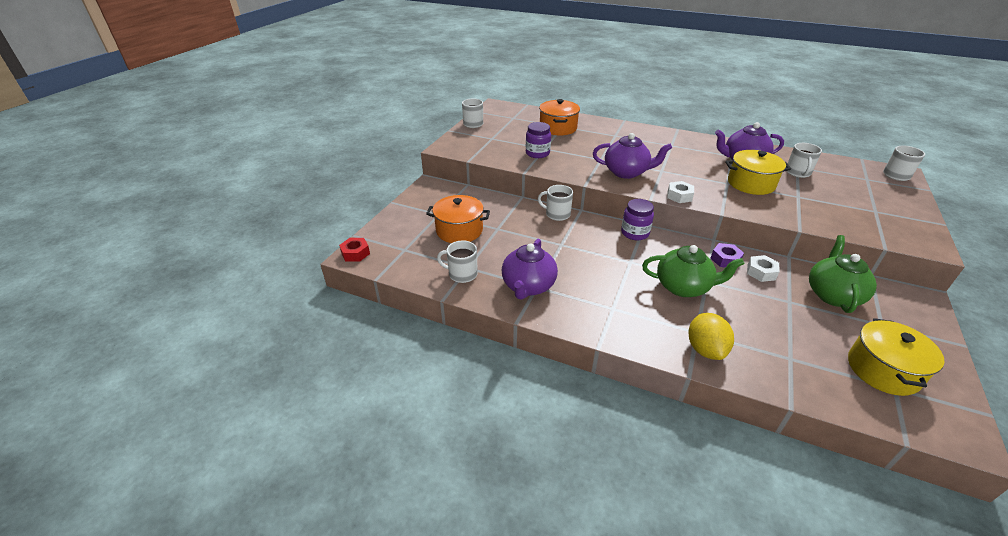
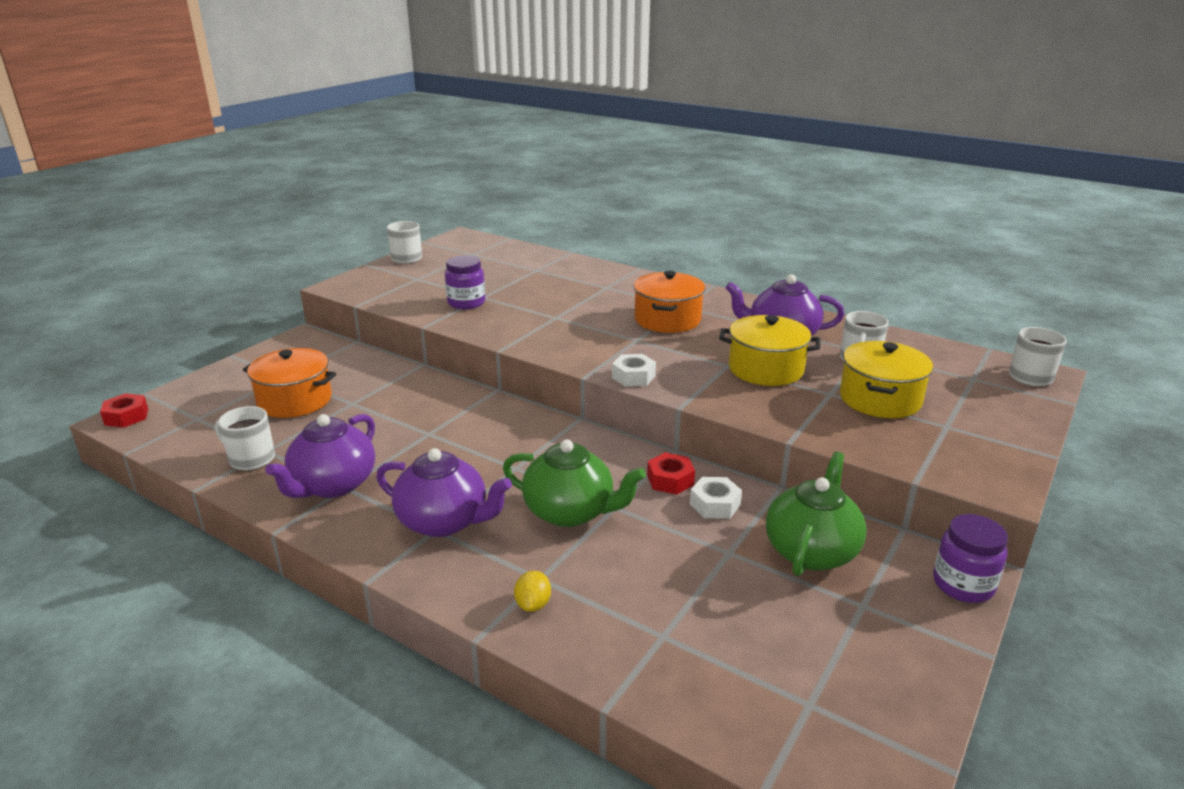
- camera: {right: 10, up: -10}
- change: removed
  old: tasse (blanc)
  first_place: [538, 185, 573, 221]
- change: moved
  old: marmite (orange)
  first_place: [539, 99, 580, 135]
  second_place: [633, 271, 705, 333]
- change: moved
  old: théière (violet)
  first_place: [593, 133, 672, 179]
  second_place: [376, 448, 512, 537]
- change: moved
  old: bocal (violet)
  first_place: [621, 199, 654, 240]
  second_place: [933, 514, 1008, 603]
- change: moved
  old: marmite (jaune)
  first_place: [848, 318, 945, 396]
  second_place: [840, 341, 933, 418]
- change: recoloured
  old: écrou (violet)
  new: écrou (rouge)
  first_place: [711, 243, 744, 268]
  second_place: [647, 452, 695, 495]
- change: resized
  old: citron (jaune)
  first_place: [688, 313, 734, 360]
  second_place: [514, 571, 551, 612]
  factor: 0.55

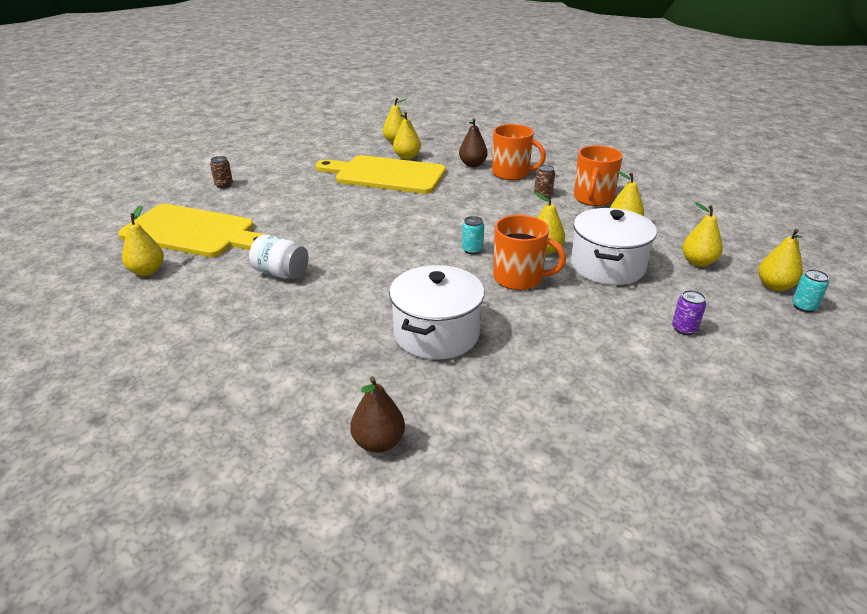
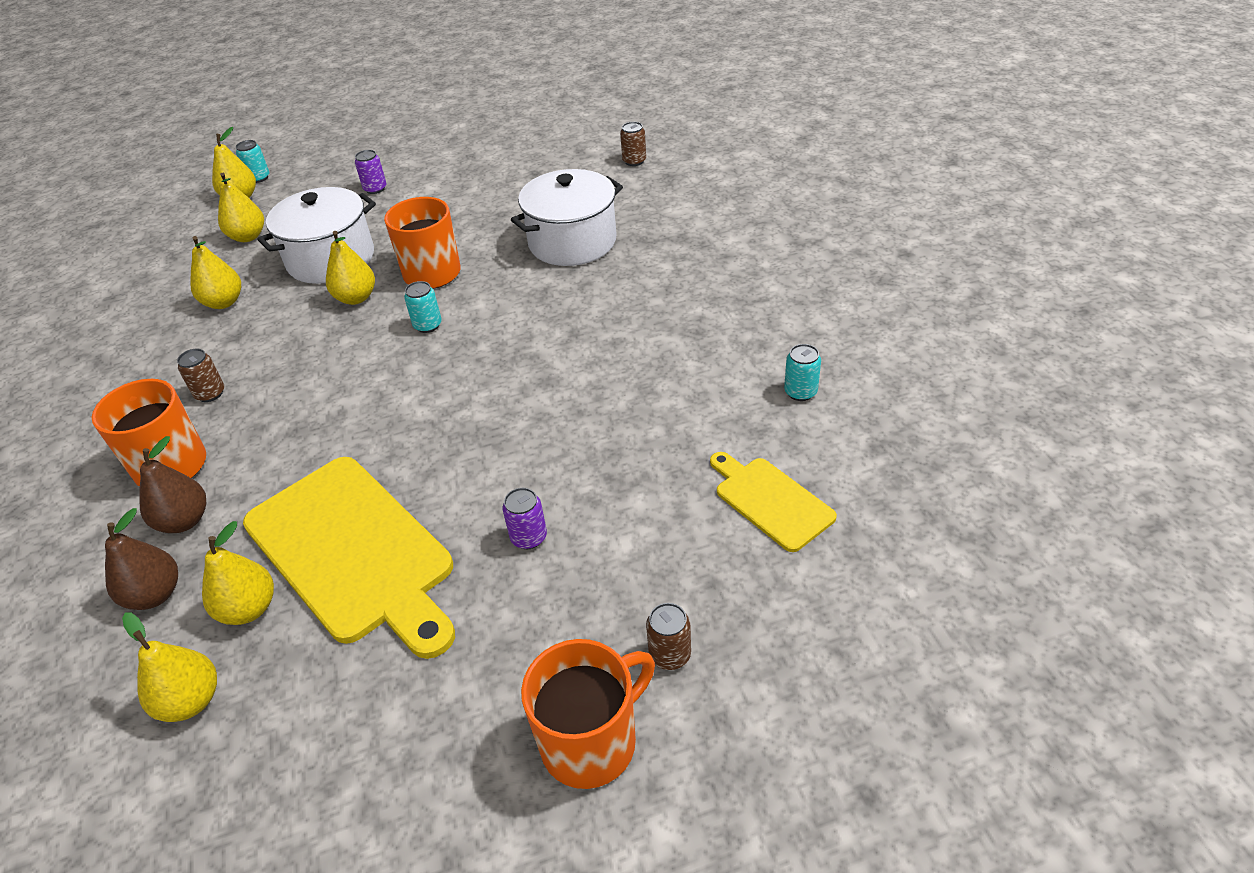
- camera: {right: -145, up: 10}
- change: removed
  old: poire (jaune)
  first_place: [122, 205, 164, 276]
- change: removed
  old: bocal (blanc)
  first_place: [249, 235, 309, 279]
- change: added
  new: canette (violet)
  second_place: [502, 488, 547, 549]
- change: added
  new: canette (marron)
  second_place: [620, 122, 646, 166]
- change: added
  new: canette (turquoise)
  second_place: [784, 344, 821, 401]
- change: moved
  old: poire (marron)
  first_place: [350, 377, 405, 453]
  second_place: [105, 508, 178, 610]
- change: moved
  old: tasse (orange)
  first_place: [574, 145, 623, 206]
  second_place: [521, 639, 655, 789]
- change: resized
  old: planche à découper (jaune)
  first_place: [118, 204, 266, 257]
  second_place: [710, 452, 837, 552]
  factor: 0.52

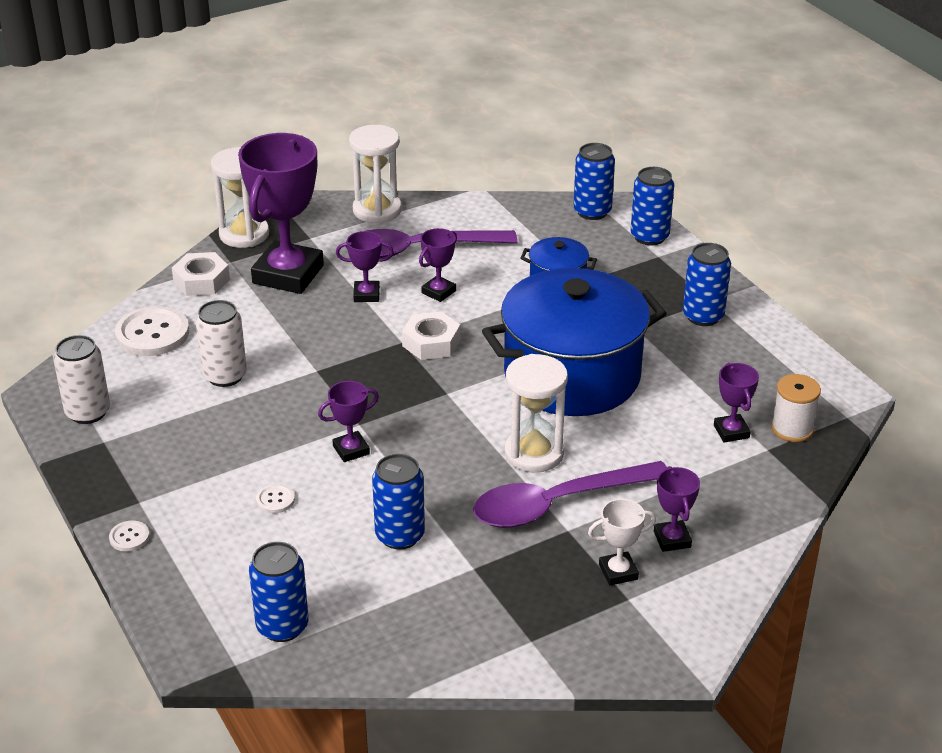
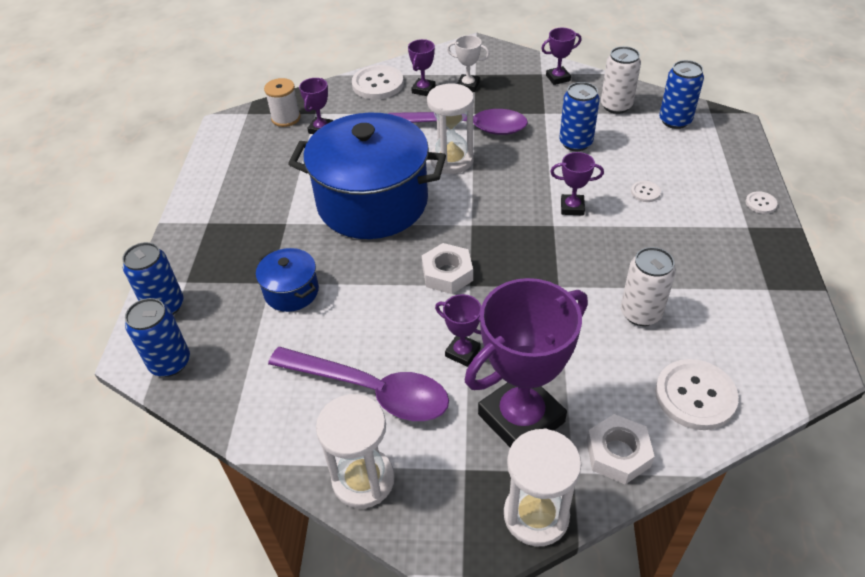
- camera: {right: -145, up: 10}
- change: removed
  old: canette (bleu)
  first_place: [683, 243, 731, 326]
- change: added
  new: bouton (blanc)
  second_place: [352, 65, 404, 99]
- change: moved
  old: canette (blanc)
  first_place: [53, 335, 110, 424]
  second_place: [601, 46, 641, 114]
- change: moved
  old: trophée (violet)
  first_place: [419, 228, 457, 302]
  second_place: [541, 28, 581, 85]

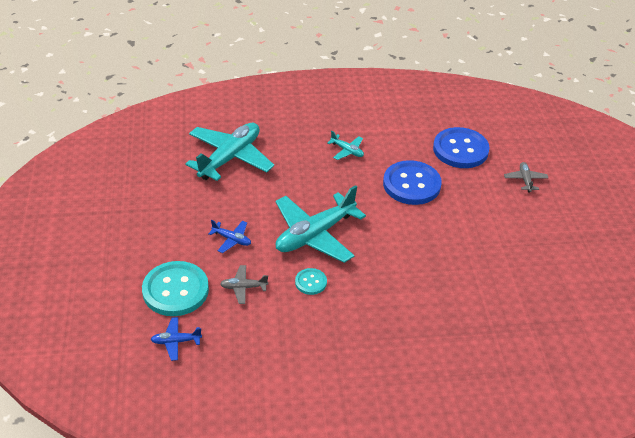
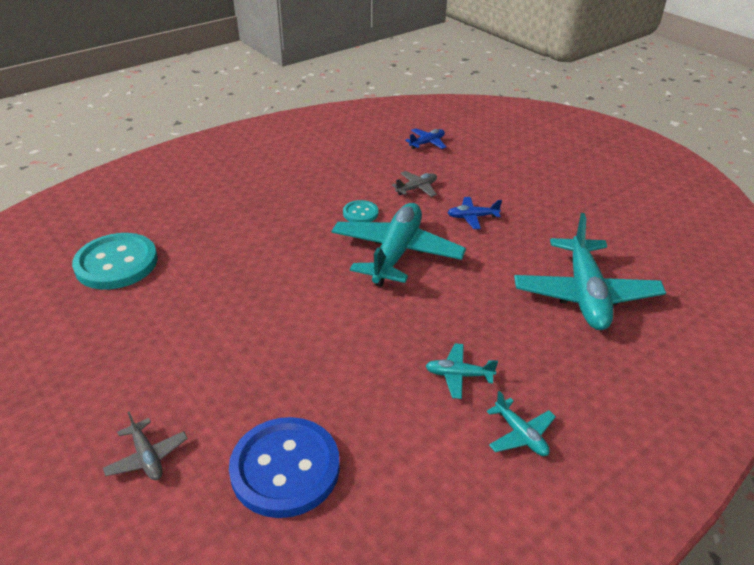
- camera: {right: 150, up: -5}
- change: removed
  old: bouton (bleu)
  first_place: [383, 160, 442, 205]
- change: added
  new: avion (turquoise)
  second_place: [487, 391, 556, 456]
- change: moved
  old: bouton (turquoise)
  first_place: [142, 261, 209, 316]
  second_place: [72, 233, 158, 290]

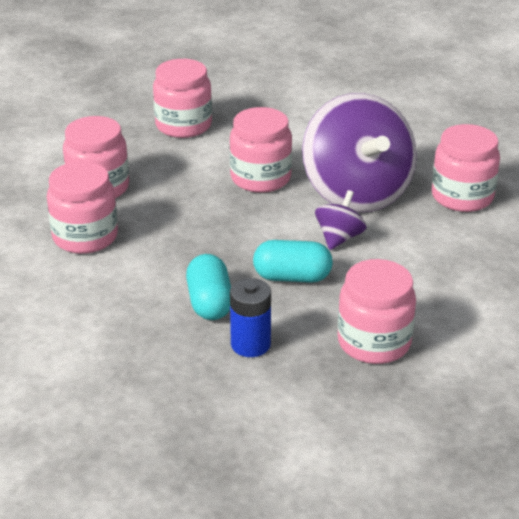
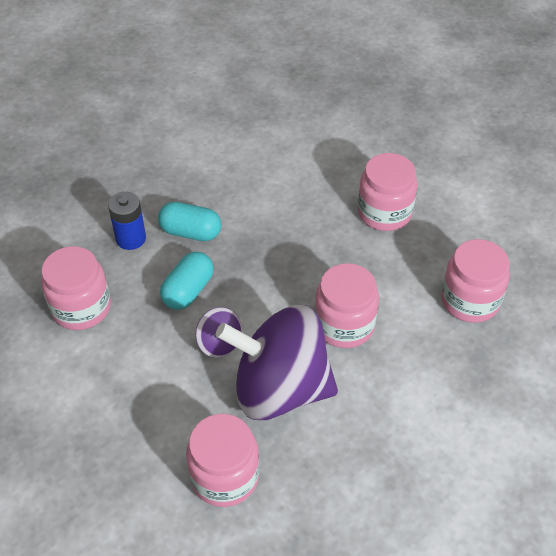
- camera: {right: 115, up: 15}
- change: removed
  old: bocal (rose)
  first_place: [47, 161, 118, 254]

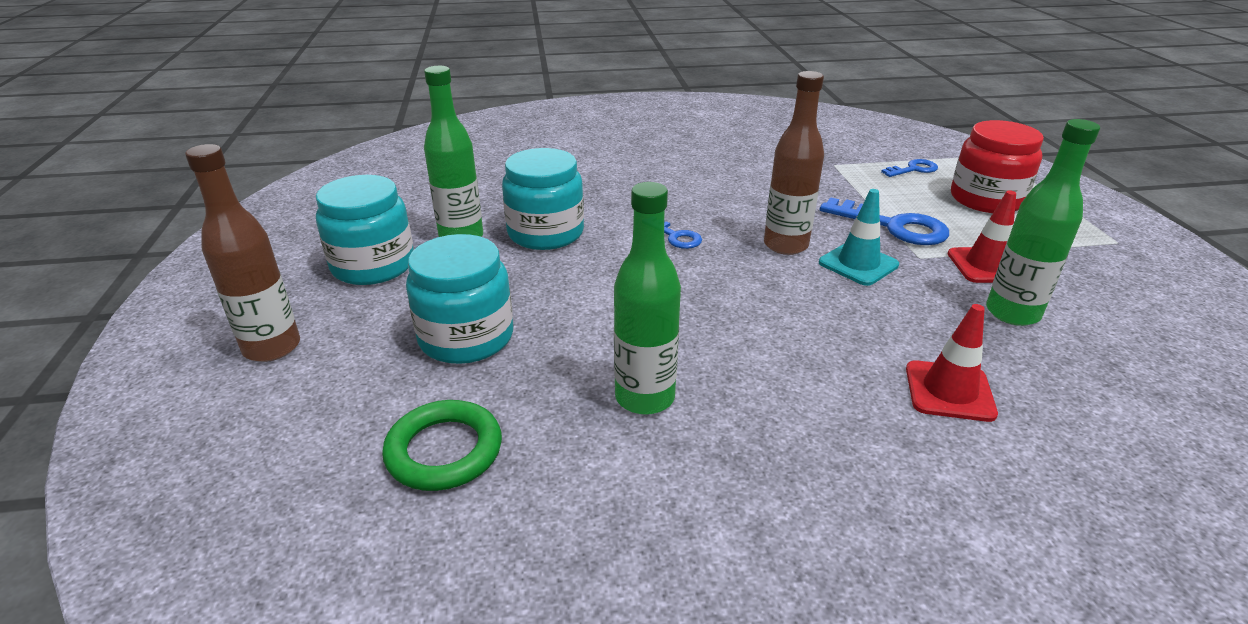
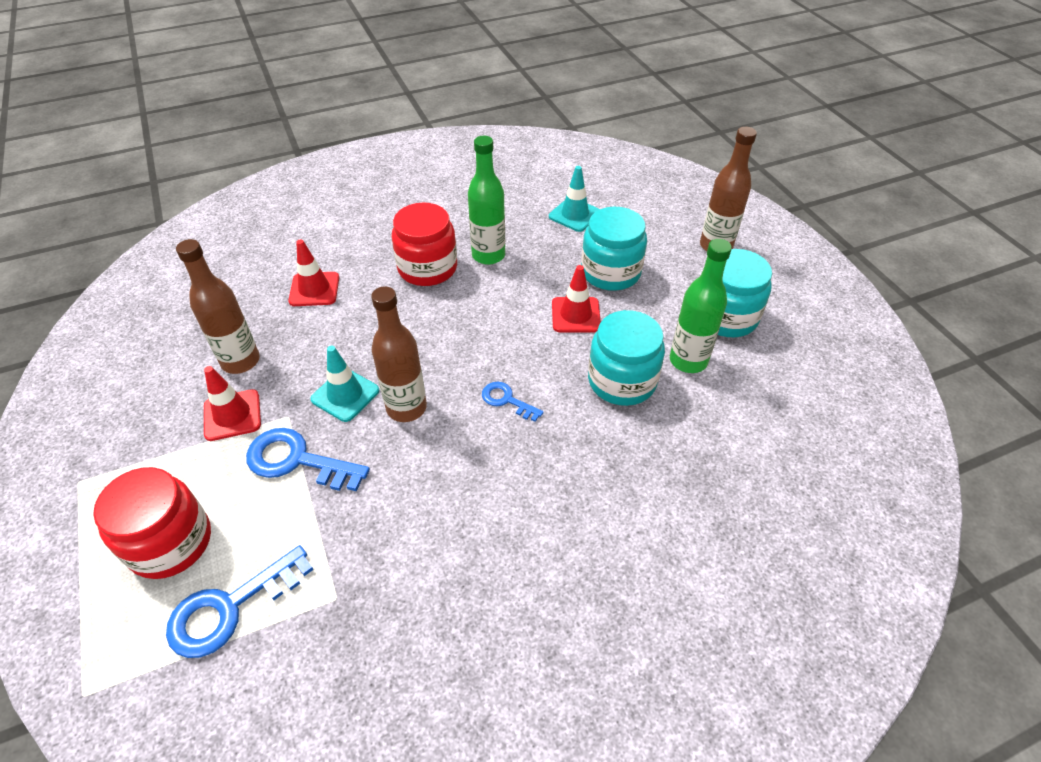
- camera: {right: 165, up: 15}
- change: added
  new: bocal (rouge)
  second_place: [392, 203, 457, 286]
- change: added
  new: cône de chantier (rouge)
  second_place: [552, 265, 601, 332]
- change: replaced
  old: anneau (vert)
  new: cône de chantier (turquoise)
  first_place: [382, 400, 502, 491]
  second_place: [549, 166, 600, 232]
- change: recoloured
  old: bouteille (vert)
  new: bouteille (marron)
  first_place: [986, 119, 1100, 326]
  second_place: [176, 239, 260, 374]
- change: resized
  old: clé (bleu)
  first_place: [881, 159, 938, 177]
  second_place: [166, 545, 314, 658]
  factor: 1.77

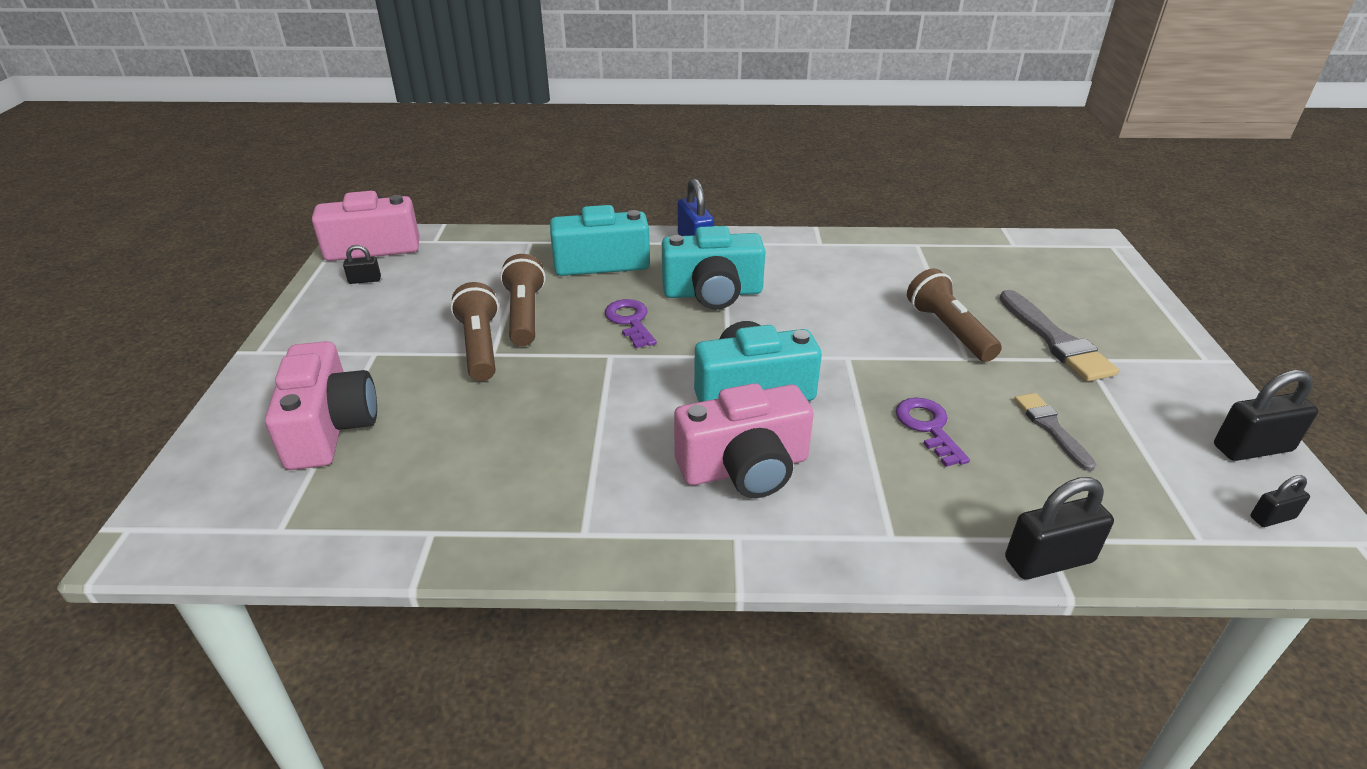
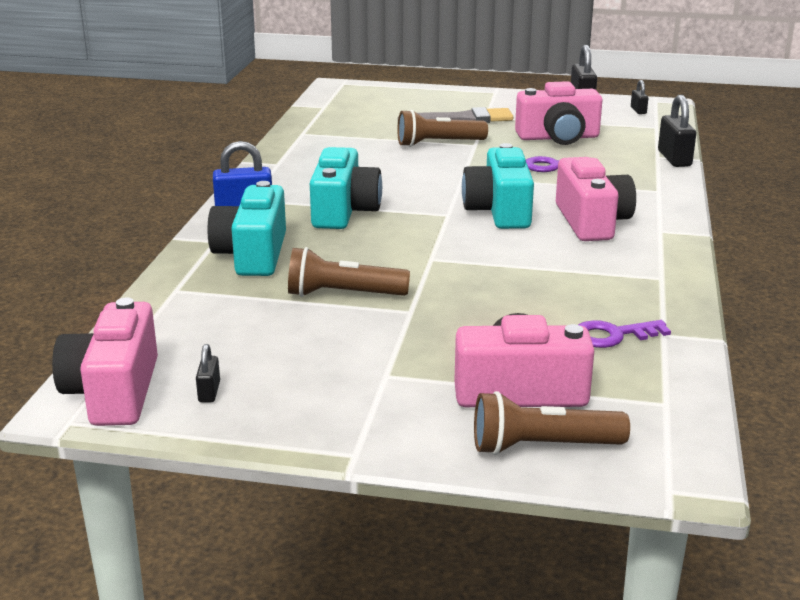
- camera: {right: -80, up: -10}
- change: moved
  old: lampe de poche (marron)
  first_place: [450, 282, 499, 381]
  second_place: [474, 391, 630, 455]
- change: moved
  old: clé (violet)
  first_place: [605, 299, 657, 348]
  second_place: [578, 320, 671, 348]
- change: replaced
  old: pinceau (gris)
  new: appareil photo (rose)
  first_place: [1014, 393, 1096, 471]
  second_place: [515, 81, 602, 145]

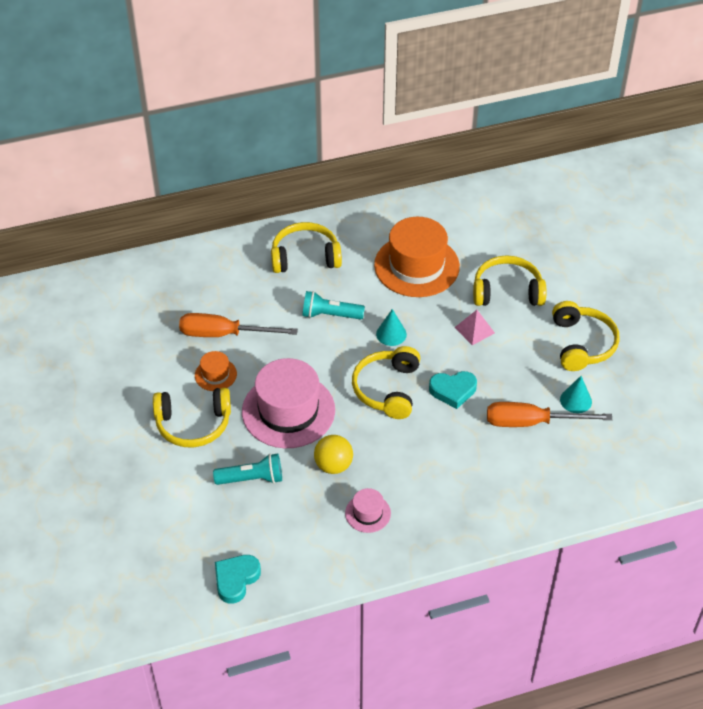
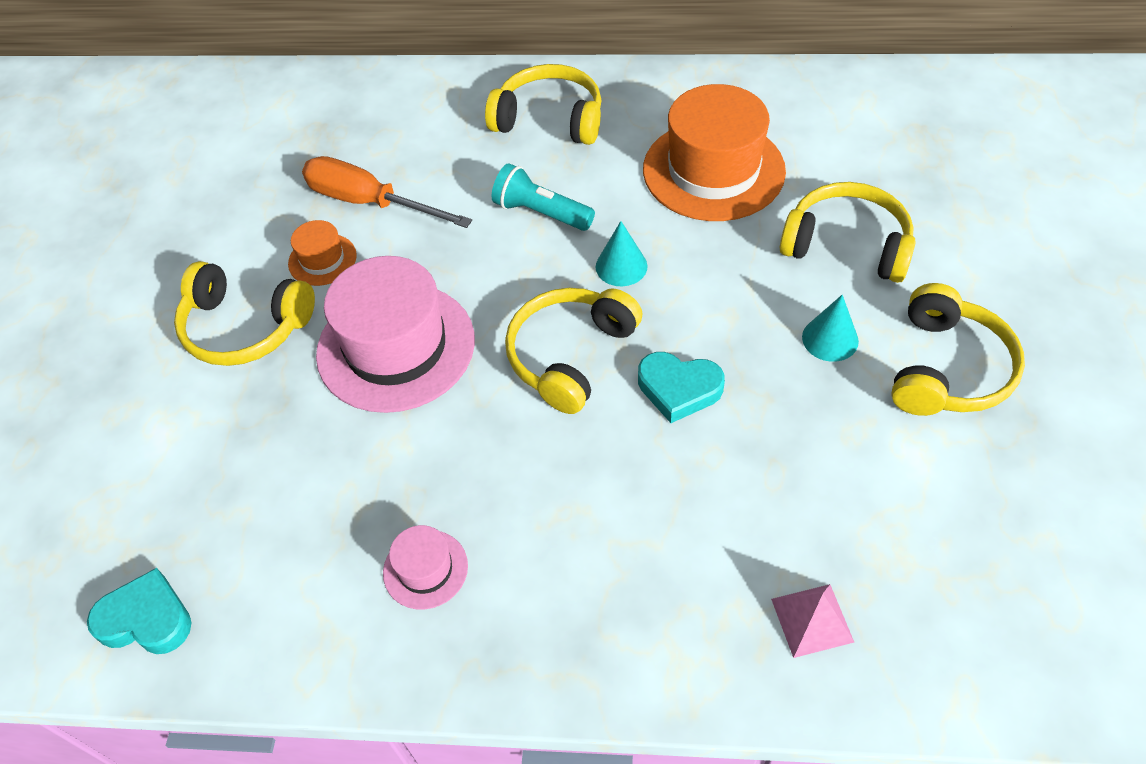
- camera: {right: 25, up: 5}
- change: removed
  old: lampe de poche (turquoise)
  first_place: [213, 453, 282, 485]
- change: removed
  old: balle (jaune)
  first_place: [314, 435, 353, 474]
- change: removed
  old: tournevis (orange)
  first_place: [487, 402, 613, 427]
- change: moved
  old: pyramide (rose)
  first_place: [454, 310, 495, 345]
  second_place: [771, 584, 854, 658]
- change: moved
  old: cône (turquoise)
  first_place: [560, 376, 592, 413]
  second_place: [802, 295, 859, 362]
- change: turned
  old: cœur (turquoise)
  first_place: [215, 555, 261, 604]
  second_place: [87, 568, 192, 654]
  degrees: 45

